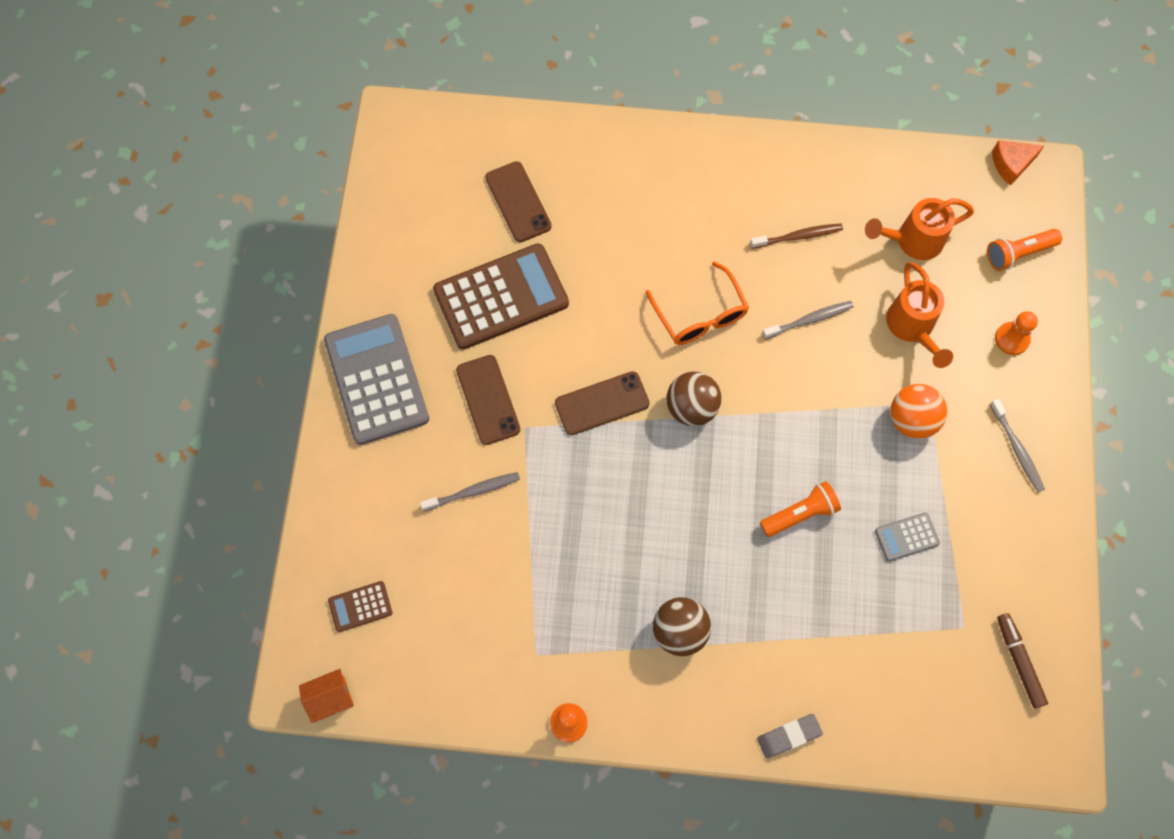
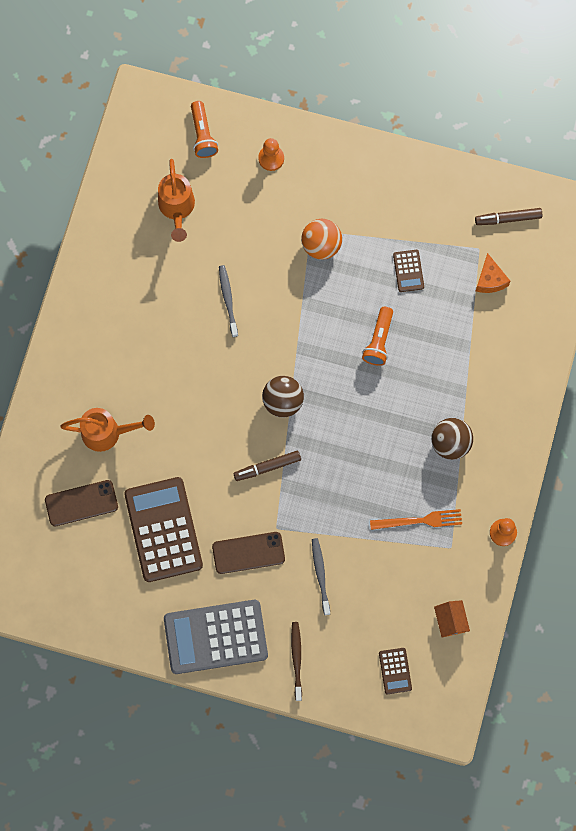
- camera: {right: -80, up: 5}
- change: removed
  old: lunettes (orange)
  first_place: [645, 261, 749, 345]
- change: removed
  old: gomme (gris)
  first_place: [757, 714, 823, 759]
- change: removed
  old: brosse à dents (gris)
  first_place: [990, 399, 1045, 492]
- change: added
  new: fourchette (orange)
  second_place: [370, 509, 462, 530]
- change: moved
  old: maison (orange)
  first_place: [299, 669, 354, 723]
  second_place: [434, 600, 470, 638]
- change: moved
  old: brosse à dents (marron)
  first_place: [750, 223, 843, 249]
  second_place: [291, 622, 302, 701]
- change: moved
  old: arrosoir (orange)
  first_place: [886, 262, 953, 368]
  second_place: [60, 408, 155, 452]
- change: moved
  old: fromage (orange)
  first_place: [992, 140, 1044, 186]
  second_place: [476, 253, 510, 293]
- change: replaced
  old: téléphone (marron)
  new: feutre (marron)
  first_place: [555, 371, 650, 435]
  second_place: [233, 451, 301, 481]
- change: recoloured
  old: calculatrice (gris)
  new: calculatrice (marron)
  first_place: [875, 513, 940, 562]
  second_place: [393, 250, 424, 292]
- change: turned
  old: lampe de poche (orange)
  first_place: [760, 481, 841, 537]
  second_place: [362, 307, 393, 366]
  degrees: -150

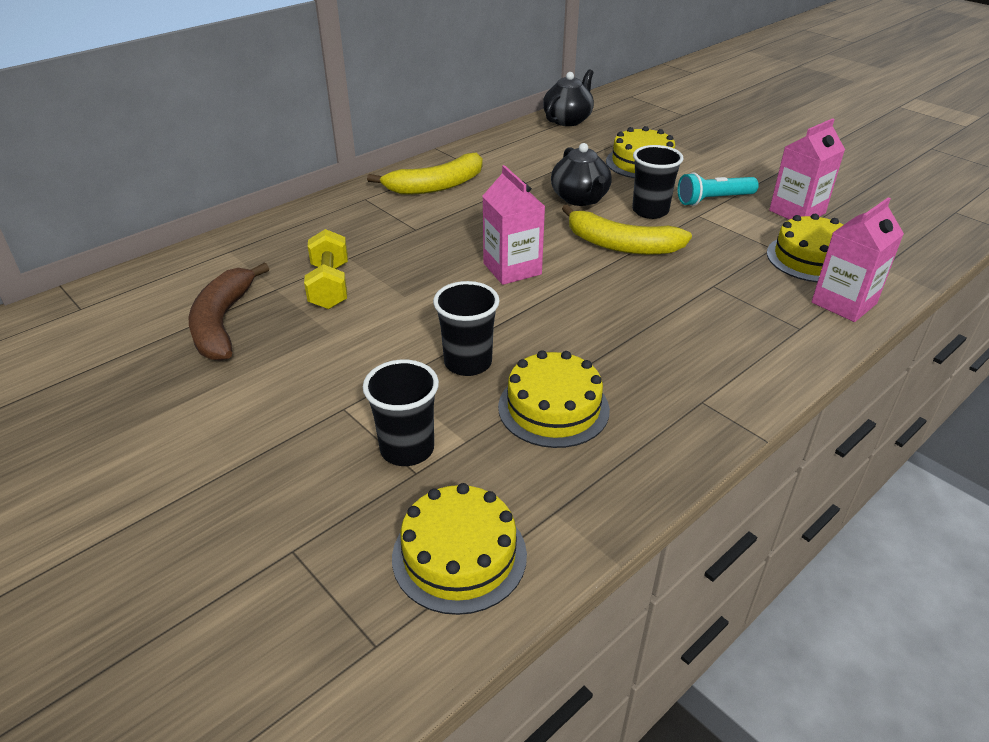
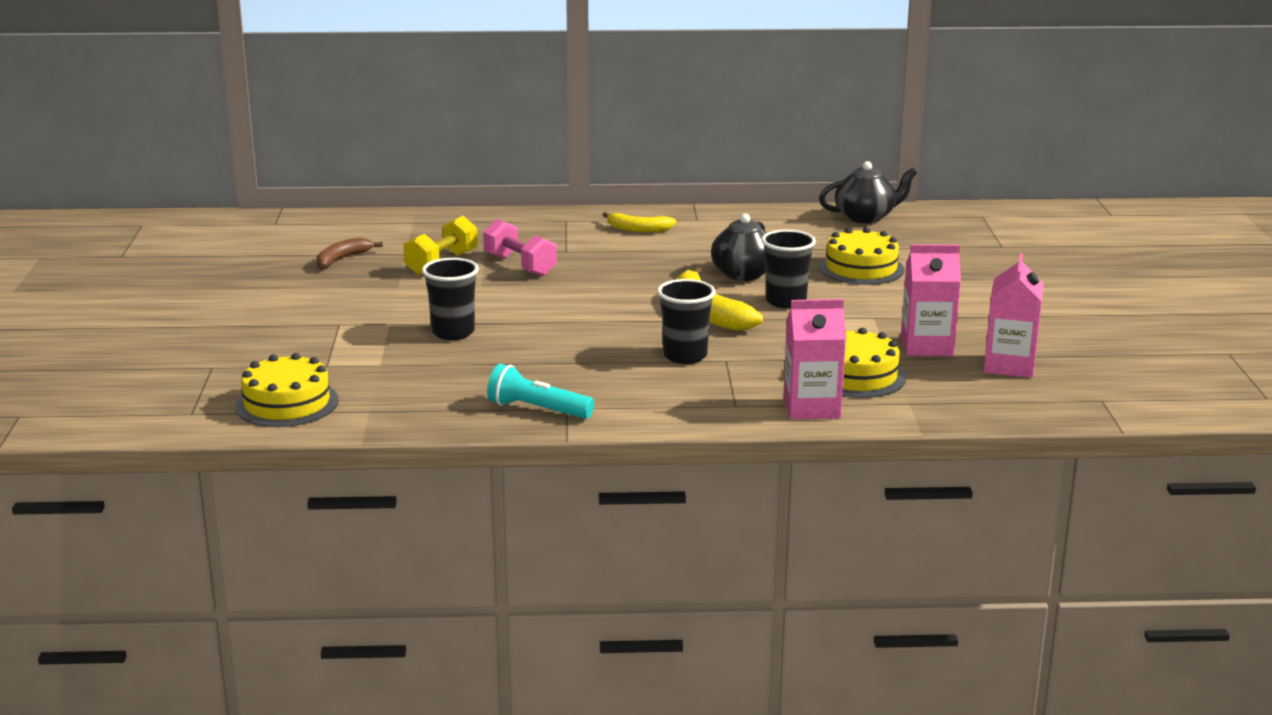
- camera: {right: 40, up: -15}
- change: removed
  old: gâteau (jaune)
  first_place: [498, 350, 610, 448]
- change: added
  new: haltère (rose)
  second_place: [483, 219, 557, 276]
- change: moved
  old: gobelet (noir)
  first_place: [363, 360, 439, 466]
  second_place: [657, 279, 716, 364]
- change: moved
  old: brique de lait (rose)
  first_place: [483, 165, 545, 285]
  second_place: [984, 254, 1044, 378]
- change: moved
  old: lampe de poche (turquoise)
  first_place: [677, 172, 759, 206]
  second_place: [487, 364, 594, 419]
- change: resized
  old: banane (marron)
  first_place: [189, 262, 269, 361]
  second_place: [316, 237, 383, 269]
  factor: 0.59
- change: resized
  old: banane (jaune)
  first_place: [367, 153, 483, 195]
  second_place: [603, 212, 676, 232]
  factor: 0.59

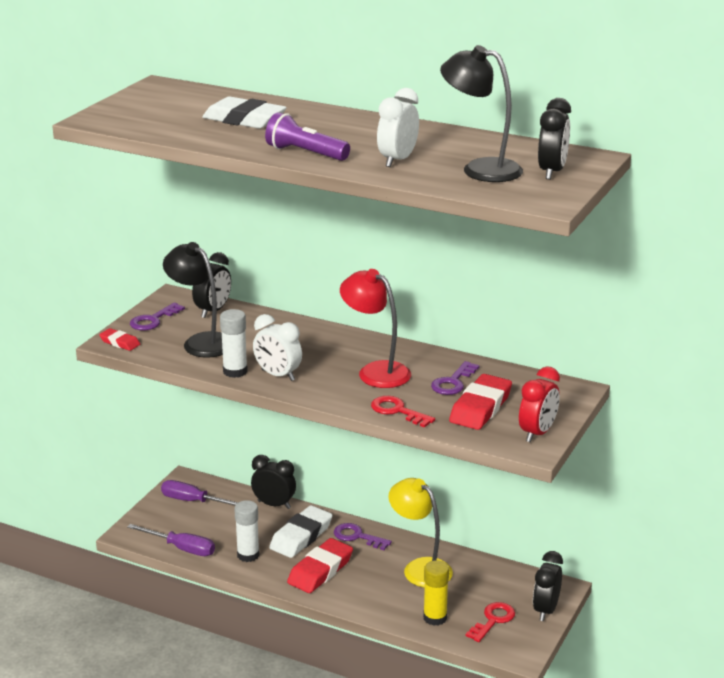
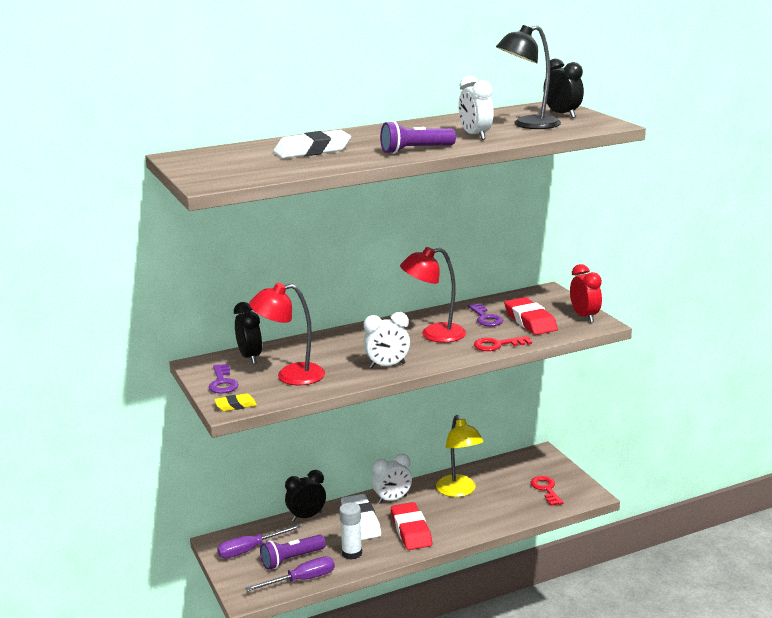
- camera: {right: -50, up: -5}
- change: removed
  old: bâton de colle (blanc)
  first_place: [220, 309, 248, 378]
- change: removed
  old: bâton de colle (jaune)
  first_place: [423, 560, 449, 626]
- change: removed
  old: réveil (noir)
  first_place: [533, 551, 563, 621]
- change: added
  new: lampe de poche (violet)
  second_place: [260, 535, 326, 570]
- change: replaced
  old: clé (violet)
  new: réveil (blanc)
  first_place: [334, 523, 392, 550]
  second_place: [372, 454, 412, 504]
- change: recoloured
  old: gomme (rouge)
  new: gomme (jaune)
  first_place: [99, 328, 140, 351]
  second_place: [214, 393, 257, 411]
- change: recoloured
  old: lampe (noir)
  new: lampe (rouge)
  first_place: [163, 242, 223, 358]
  second_place: [249, 283, 325, 385]
- change: turned
  old: lampe (jaune)
  first_place: [389, 478, 453, 587]
  second_place: [436, 415, 484, 497]
  degrees: -105

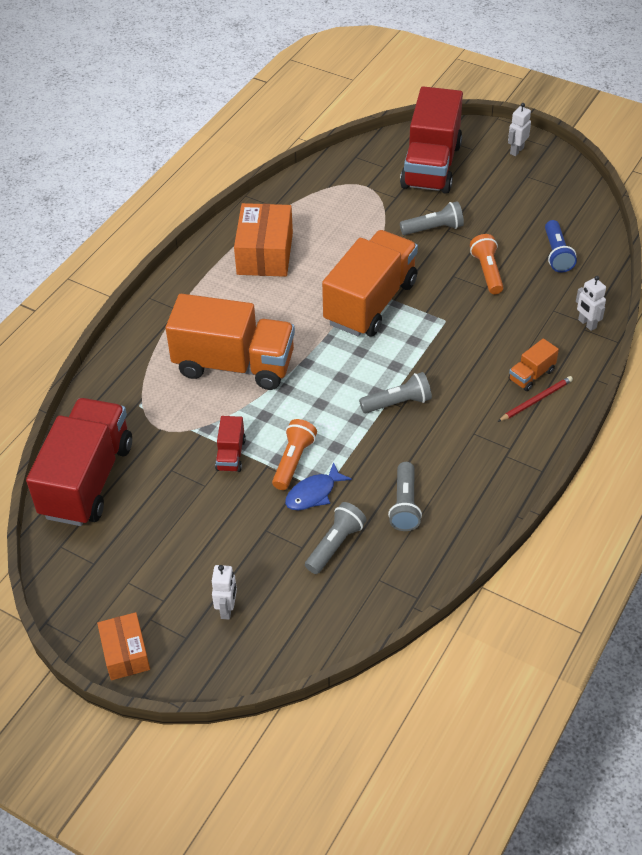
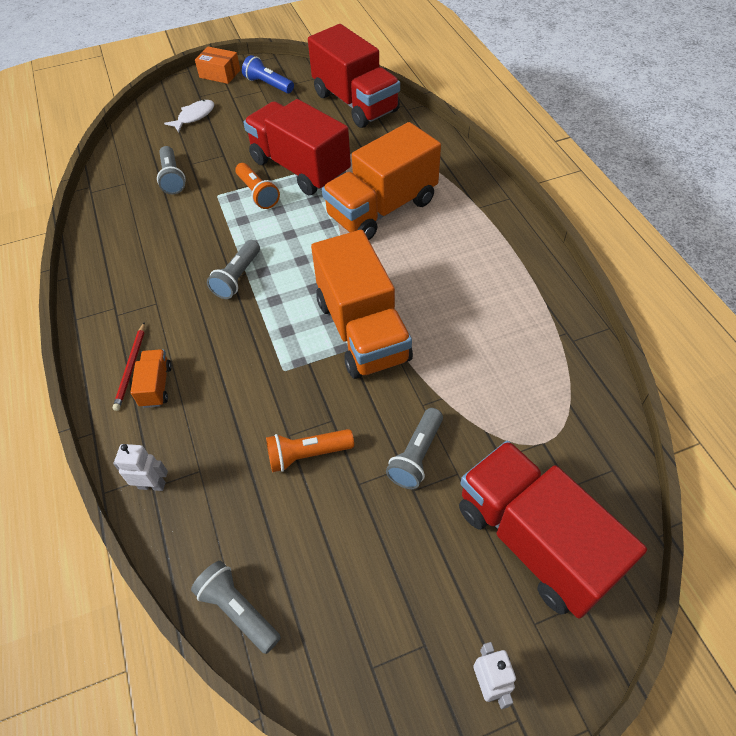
- camera: {right: 130, up: 5}
- change: removed
  old: boîte (orange)
  first_place: [234, 203, 293, 277]
- change: removed
  old: poisson (bleu)
  first_place: [285, 462, 352, 510]
- change: moved
  old: lampe de poche (gris)
  first_place: [388, 462, 422, 531]
  second_place: [191, 561, 281, 654]
- change: moved
  old: lampe de poche (bleu)
  first_place: [545, 220, 577, 273]
  second_place: [242, 55, 294, 93]
- change: replaced
  old: robot (blanc)
  new: poisson (blanc)
  first_place: [212, 565, 237, 620]
  second_place: [164, 100, 214, 132]
- change: turned
  old: lampe de poche (orange)
  first_place: [470, 234, 504, 294]
  second_place: [266, 429, 354, 472]
  degrees: 135
- change: resized
  old: camion (rouge)
  first_place: [215, 416, 246, 472]
  second_place: [243, 99, 351, 195]
  factor: 2.37

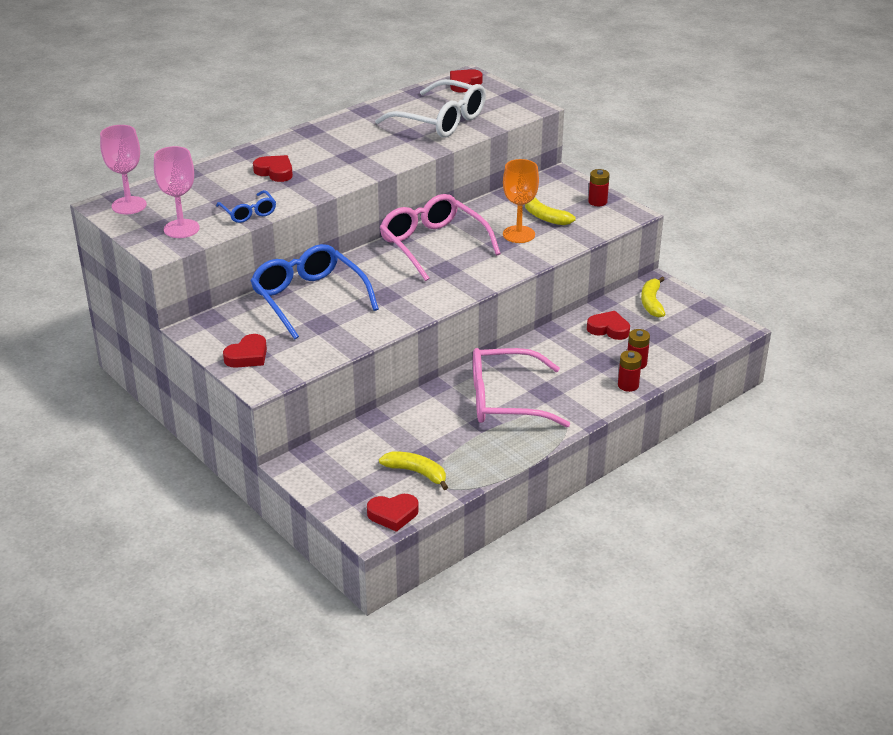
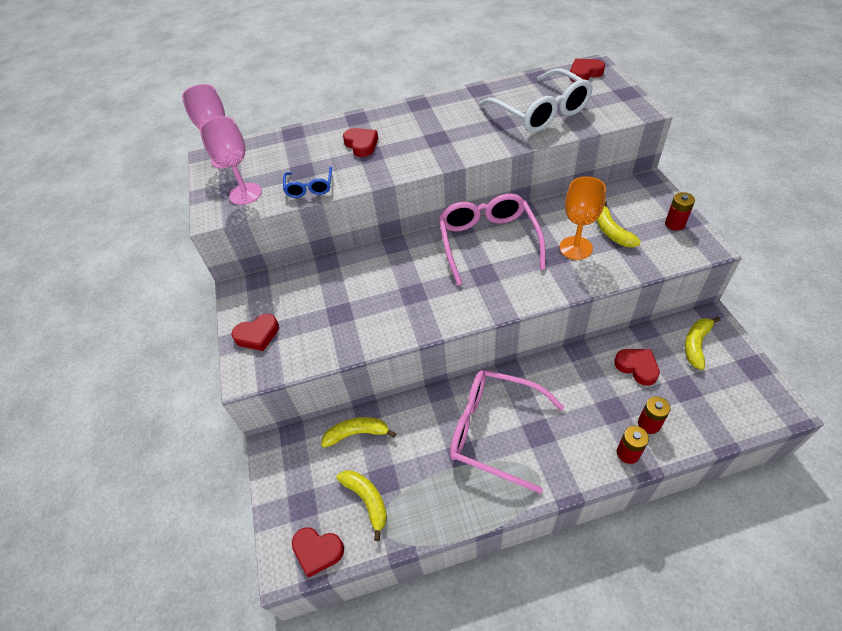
- camera: {right: 30, up: 15}
- change: removed
  old: lunettes (bleu)
  first_place: [250, 244, 379, 339]
- change: added
  new: banane (jaune)
  second_place: [321, 417, 396, 448]

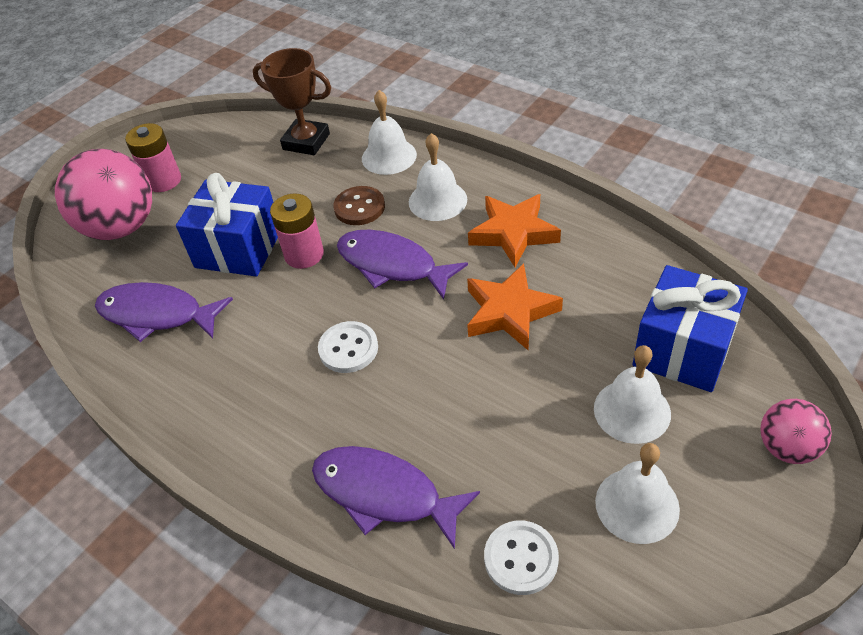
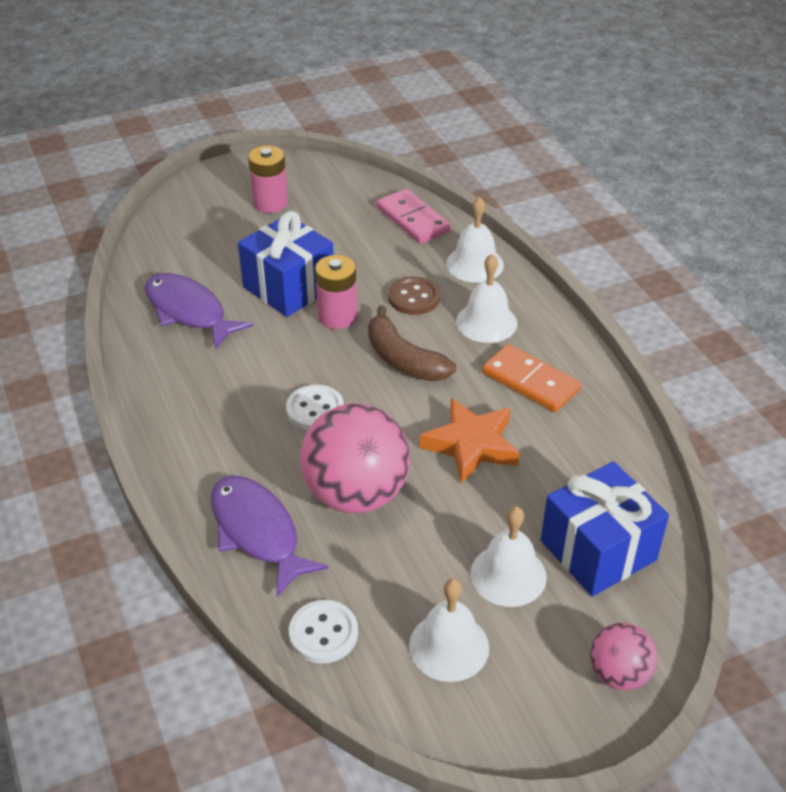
- camera: {right: 25, up: -5}
- change: moved
  old: balle (rose)
  first_place: [55, 149, 152, 240]
  second_place: [300, 403, 410, 513]
- change: replaced
  old: trophée (marron)
  new: domino (rose)
  first_place: [253, 48, 331, 155]
  second_place: [376, 189, 451, 244]
- change: replaced
  old: poisson (violet)
  new: banane (marron)
  first_place: [337, 230, 468, 300]
  second_place: [368, 305, 456, 382]
- change: replaced
  old: étoile (orange)
  new: domino (orange)
  first_place: [468, 194, 561, 267]
  second_place: [482, 344, 581, 412]

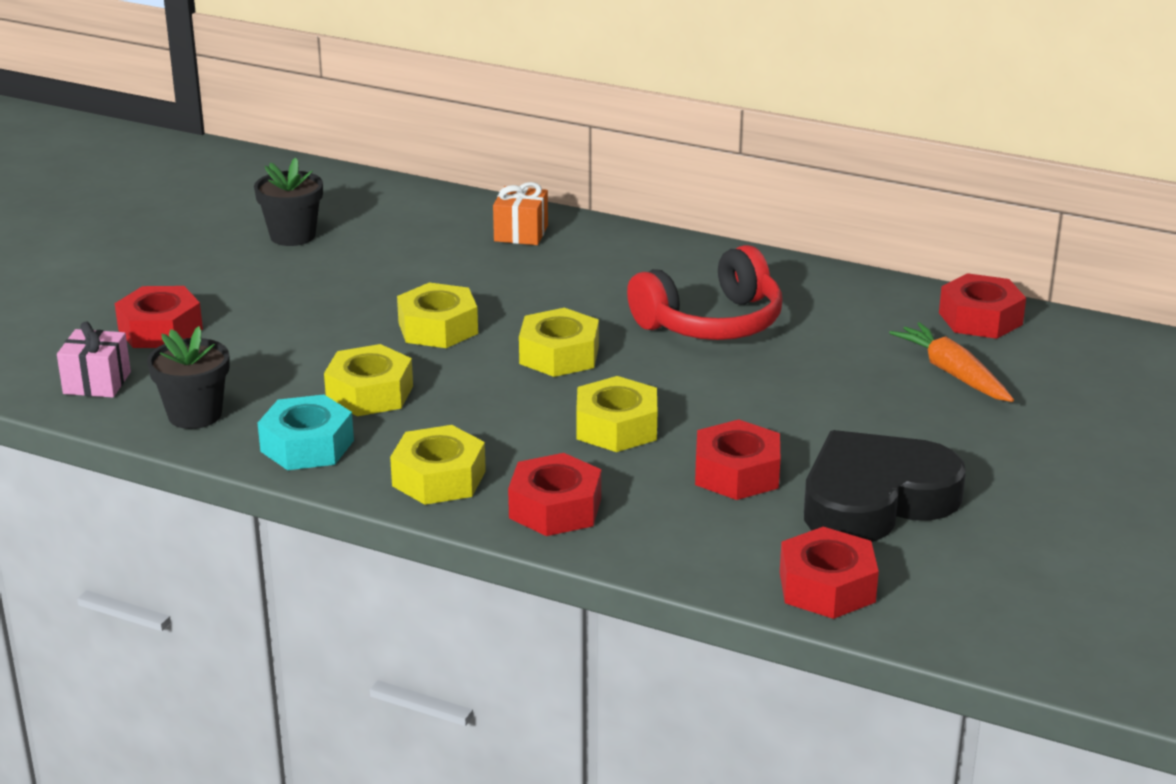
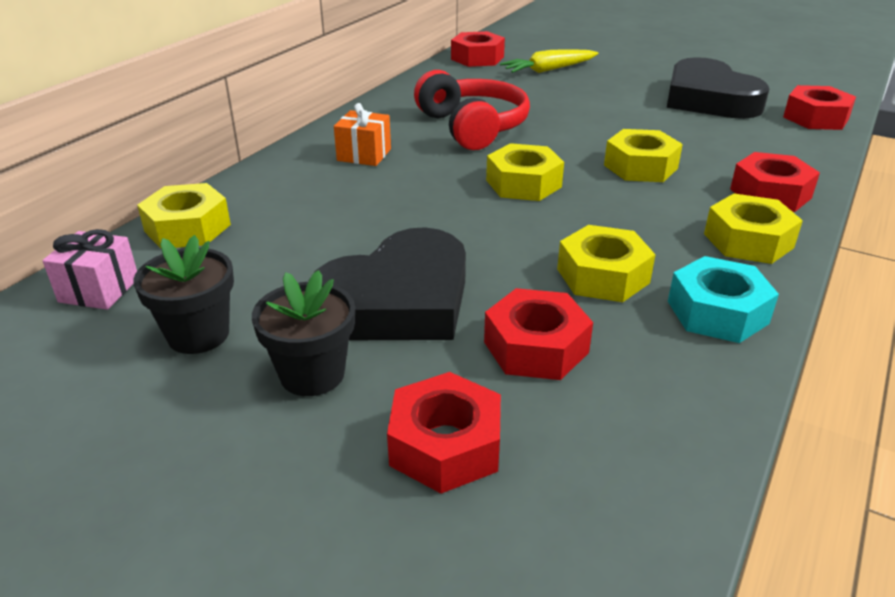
- camera: {right: -85, up: 5}
- change: added
  new: cœur (noir)
  second_place: [308, 227, 466, 340]
- change: moved
  old: cadeau (rose)
  first_place: [57, 322, 131, 398]
  second_place: [42, 229, 137, 310]
- change: moved
  old: pot de fleurs (noir)
  first_place: [147, 326, 230, 429]
  second_place: [252, 270, 355, 396]
- change: moved
  old: écrou (jaune)
  first_place: [397, 282, 478, 348]
  second_place: [137, 183, 231, 248]
- change: moved
  old: cadeau (orange)
  first_place: [493, 182, 548, 245]
  second_place: [334, 103, 391, 166]
- change: moved
  old: écrou (rouge)
  first_place: [695, 419, 780, 500]
  second_place: [484, 288, 593, 380]
- change: recoloured
  old: carotte (orange)
  new: carotte (jaune)
  first_place: [889, 322, 1014, 402]
  second_place: [500, 49, 599, 73]

